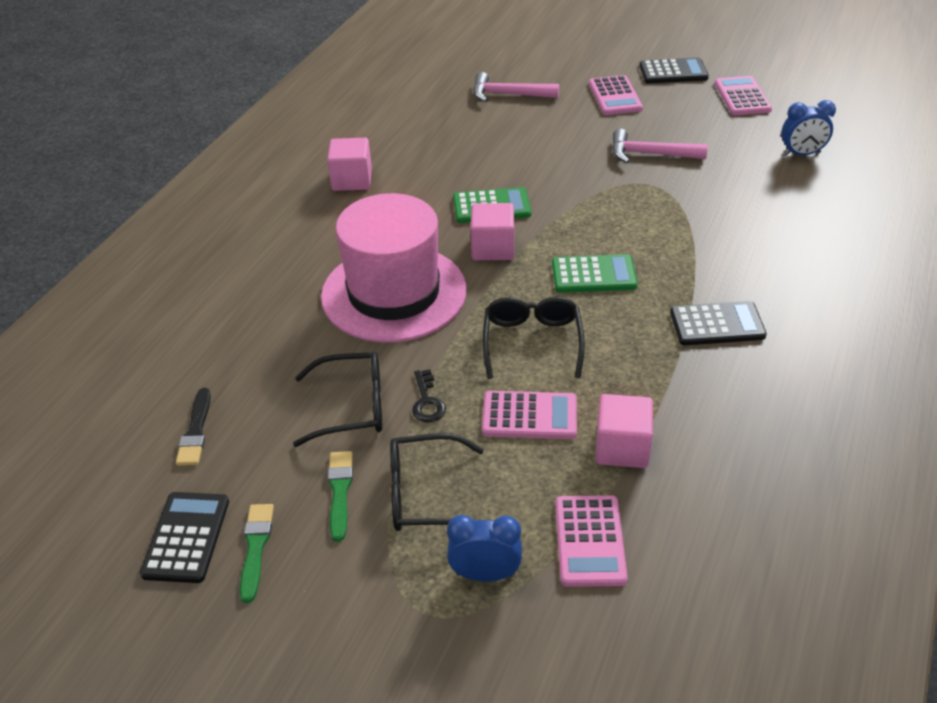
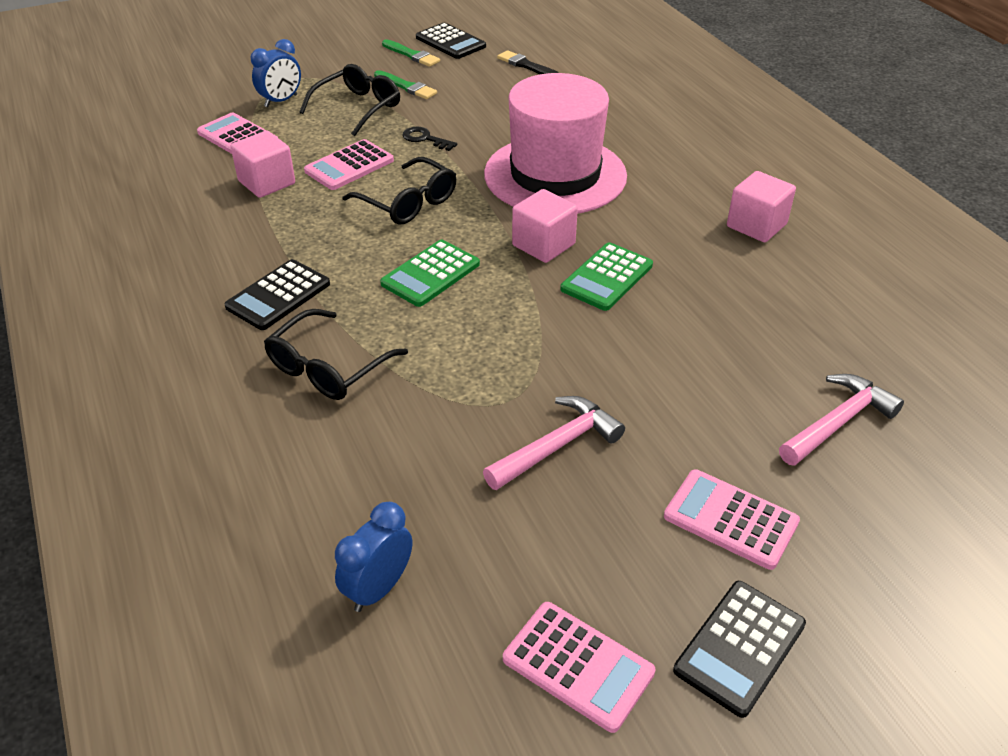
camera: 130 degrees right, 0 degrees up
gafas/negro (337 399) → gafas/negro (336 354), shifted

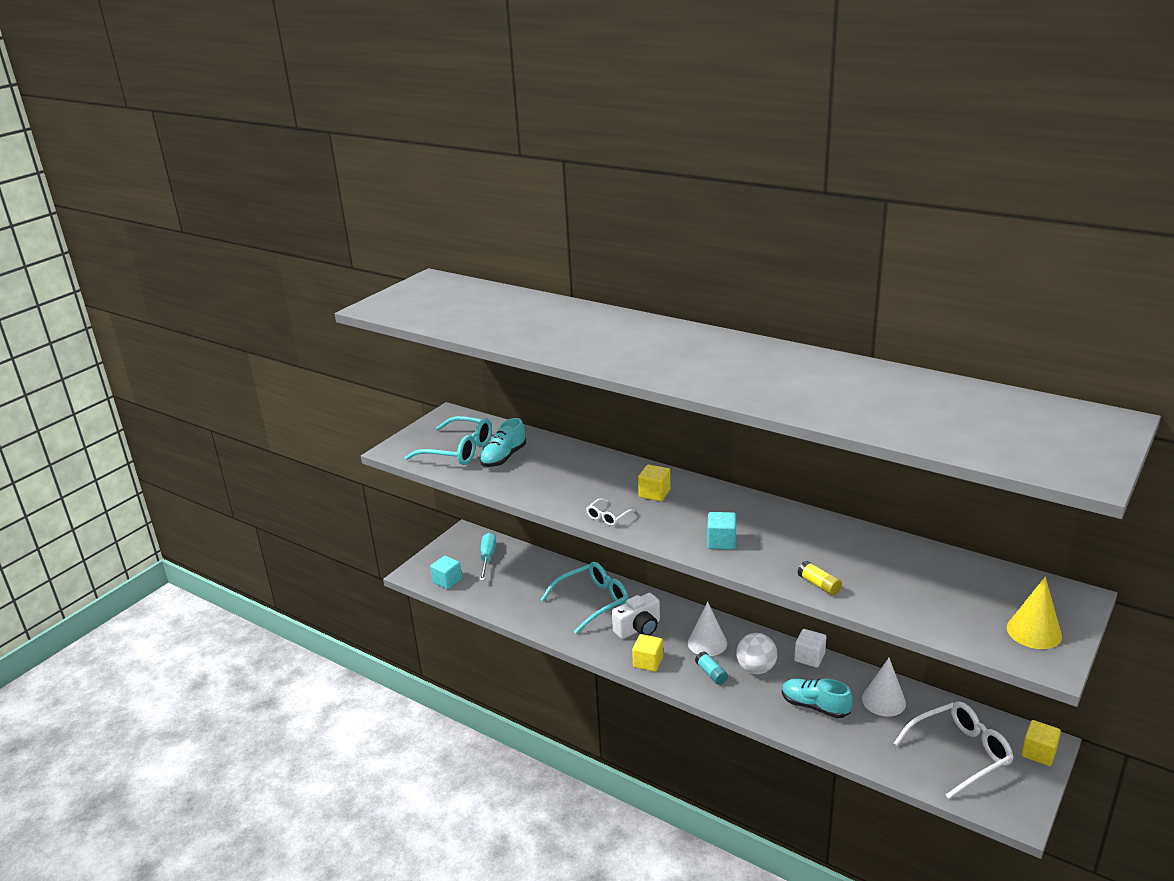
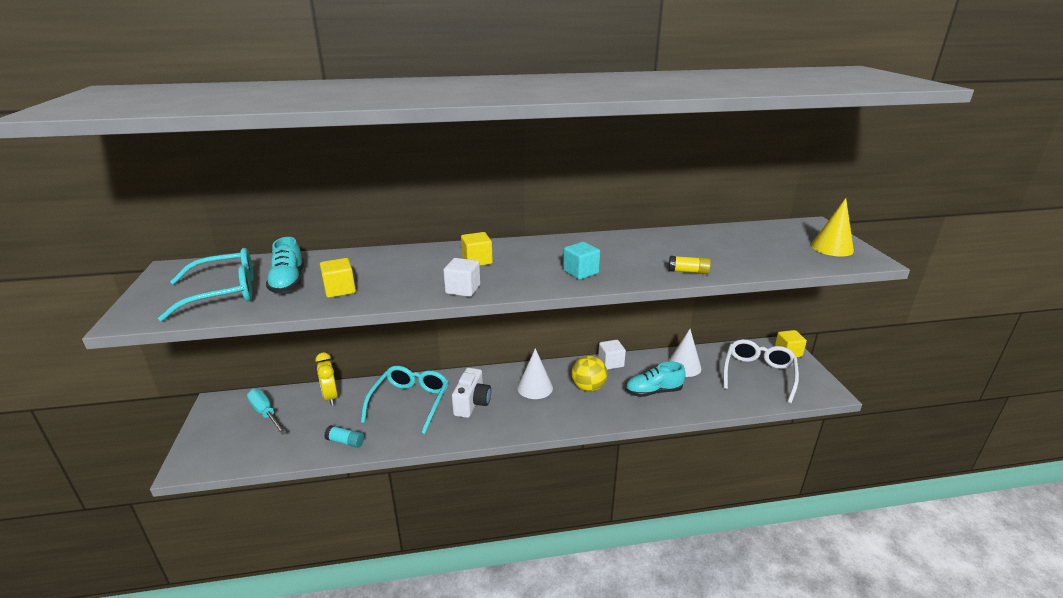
camera: 45 degrees left, 0 degrees up
cubo/turquesa (446 572) → -
gafas/blanco (610 512) → cubo/blanco (461 277)
cubo/amarillo (647 653) → cubo/amarillo (338 278), shifted
barra de pegamento/turquesa (711 668) → barra de pegamento/turquesa (344 436), shifted
pelota/blanco (756 653) → pelota/amarillo (589 374)
- → despertador/amarillo (326 379)

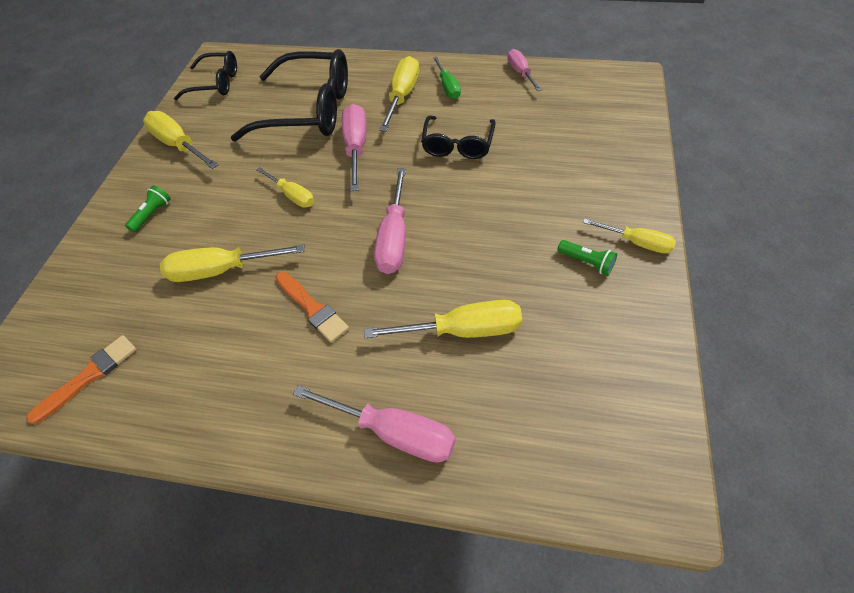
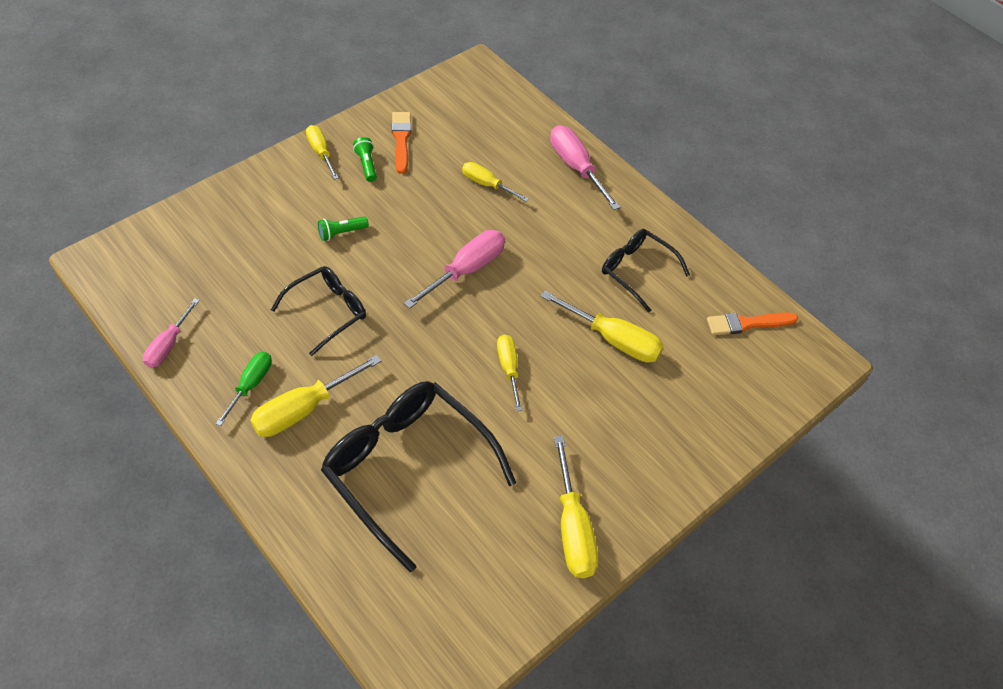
camera: 150 degrees left, 0 degrees up
lámpara de mano/verde (148 208) → lámpara de mano/verde (343 228), shifted
gafas/negro (205 75) → gafas/negro (646 270), shifted
pincel/naranja (312 307) → pincel/naranja (401 143), shifted
destornillador/rosa (354 147) → -
destornillador/amarillo (443 319) → destornillador/amarillo (495 182), x0.64

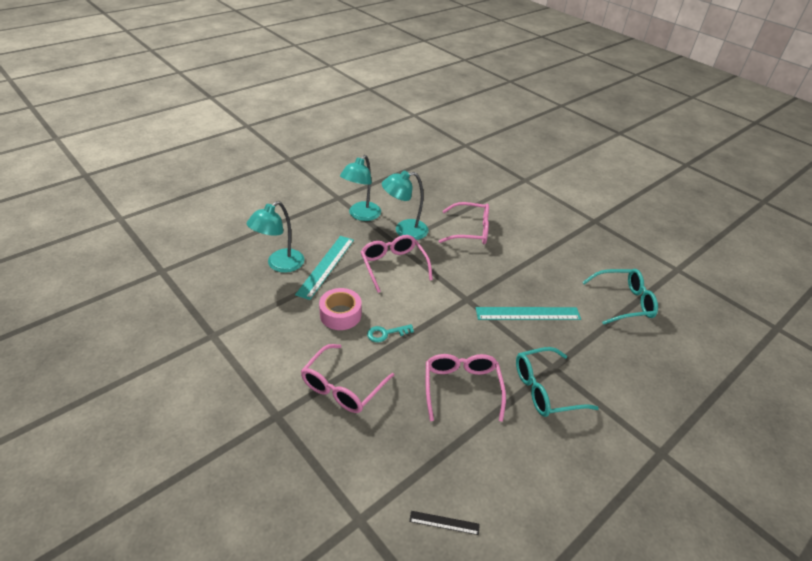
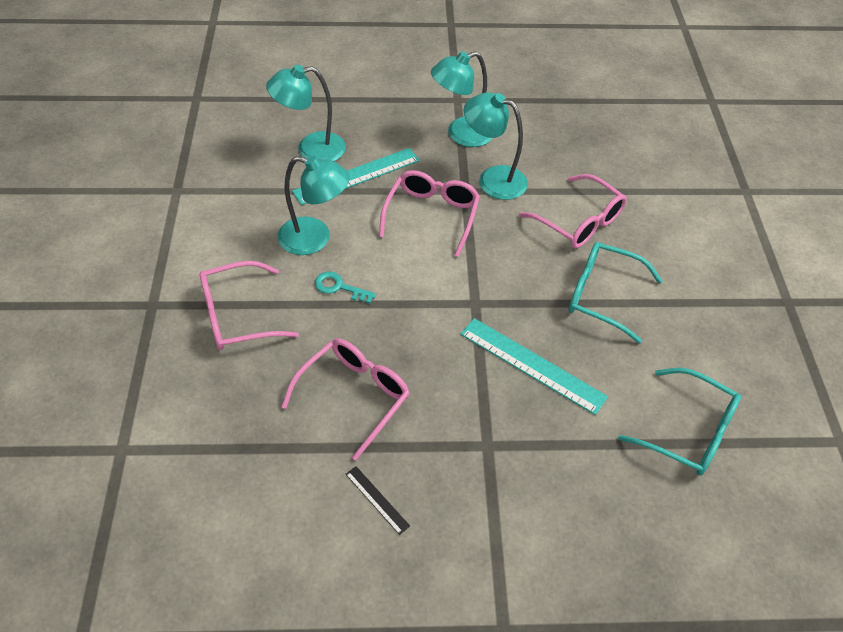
camera: 40 degrees right, 10 degrees up
cinta adhesiva/rosa (340 309) → lámpara/turquesa (314 205)
regla/negro (444 523) → regla/negro (378 500), shifted
gafas/turquesa (557 382) → gafas/turquesa (616 293), shifted

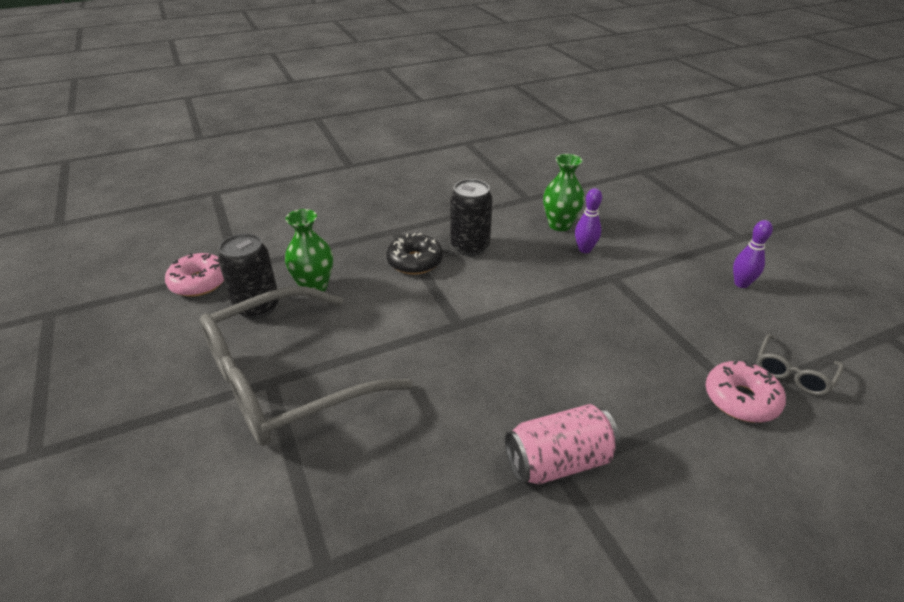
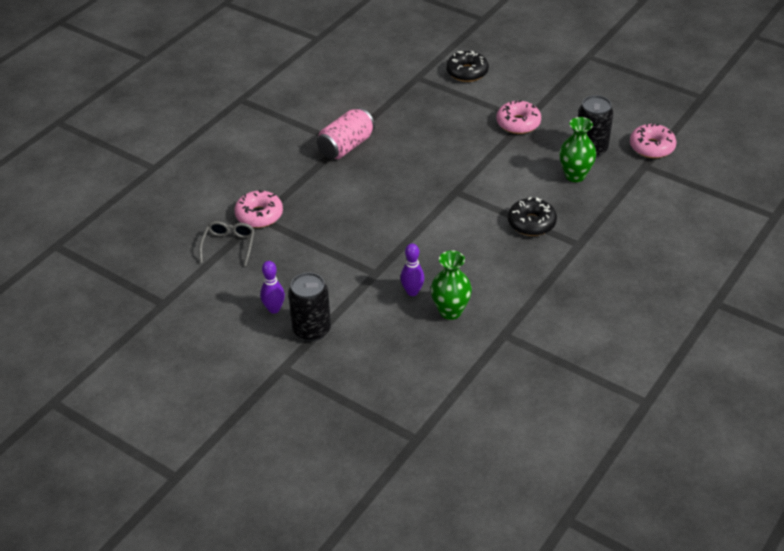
camera: 150 degrees right, 5 degrees up
gafas/gris (306 366) → rosquilla/rosa (518 117)
lata/negro (471 217) → lata/negro (309 307), shifted
- → rosquilla/negro (467 66)

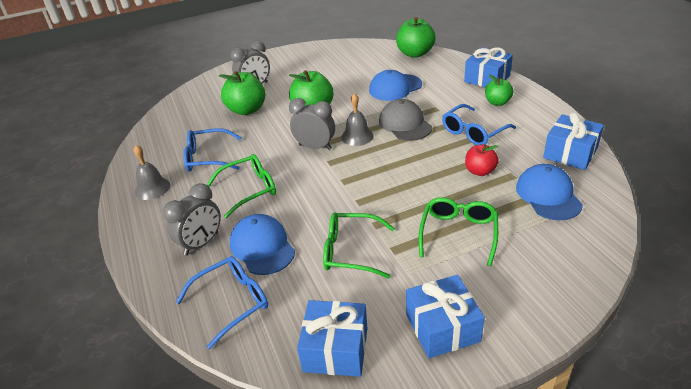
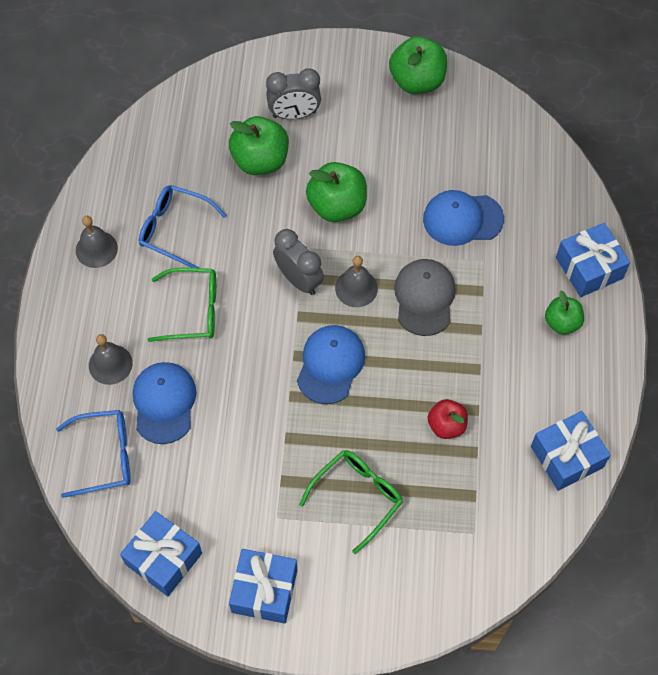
camera: 25 degrees right, 25 degrees up
despertador/gris (192 219) → campana/gris (111 359)
gafas/verde (359 245) → -
manzana/verde (416 37) → manzana/verde (418 65), shifted
gafas/azul (479 124) → -
gorra/azul (549 192) → gorra/azul (331 364), shifted

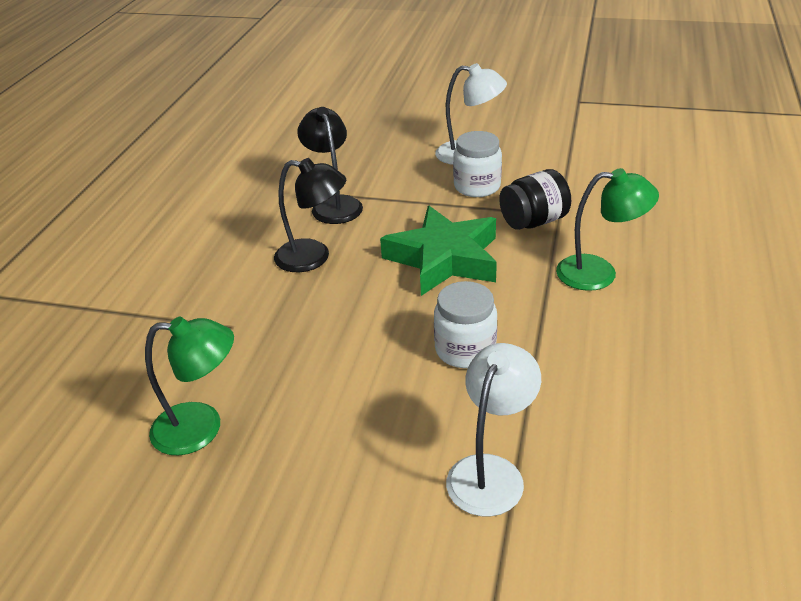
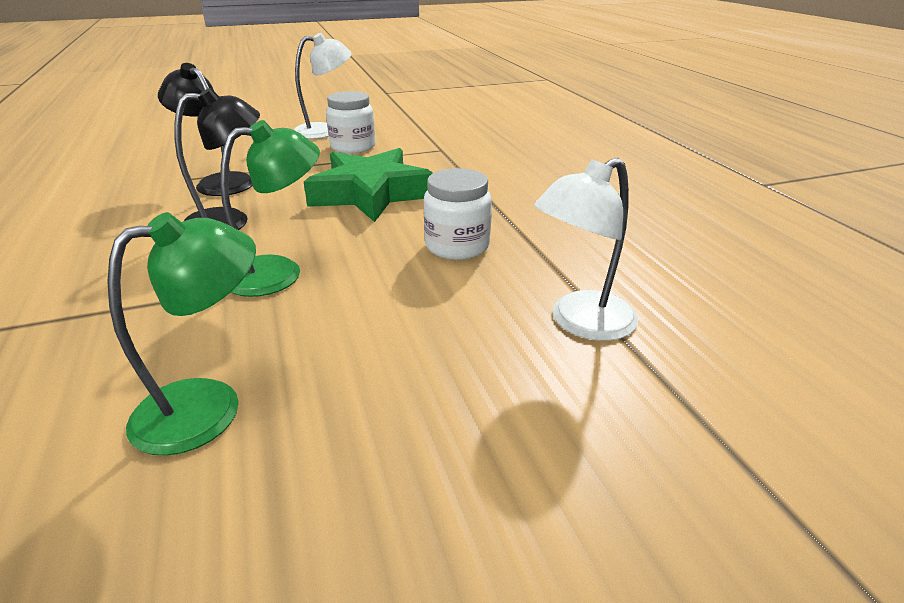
camera: 35 degrees left, 5 degrees down
lámpara/blanco (493 430) → lámpara/blanco (586 249), 120 degrees counterclockwise
tarro/negro (535 199) → -
lámpara/verde (607 229) → lámpara/verde (270 208), shifted

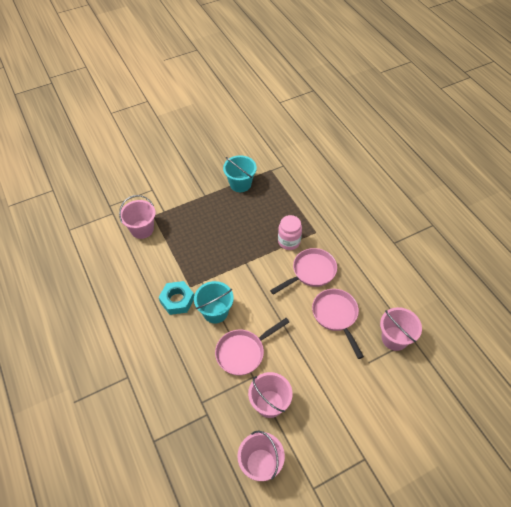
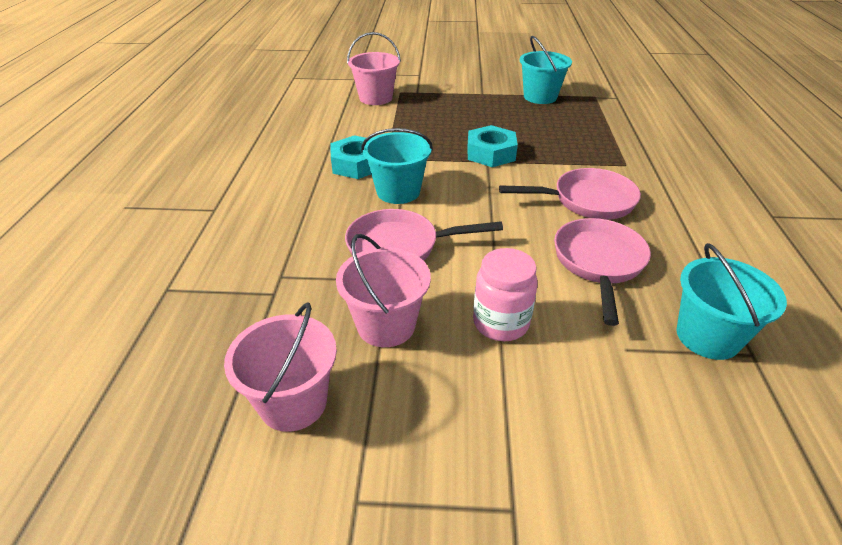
camera: 30 degrees right, 15 degrees down
tarro/rosa (290 232) → tarro/rosa (505 294), shifted
balde/rosa (401 329) → balde/turquesa (732 301)
- → tuerca/turquesa (492 146)

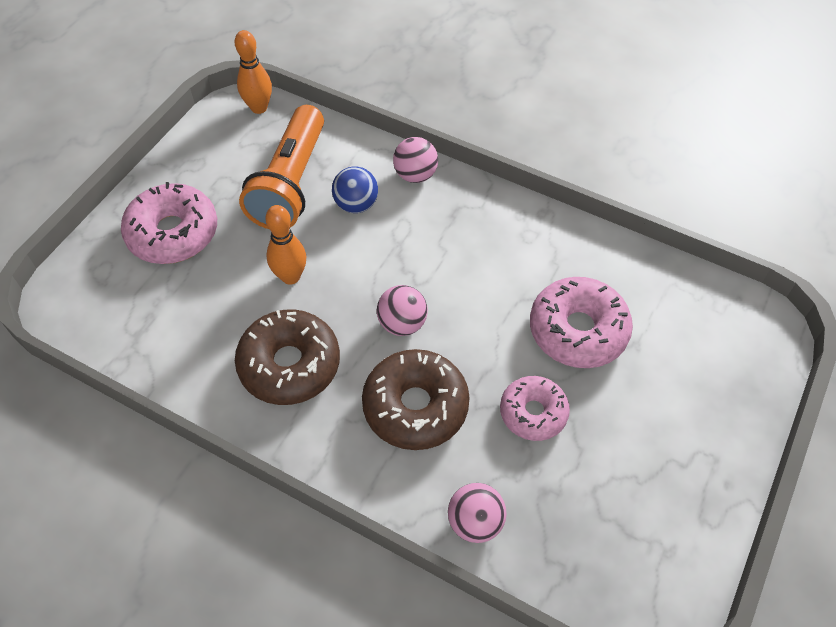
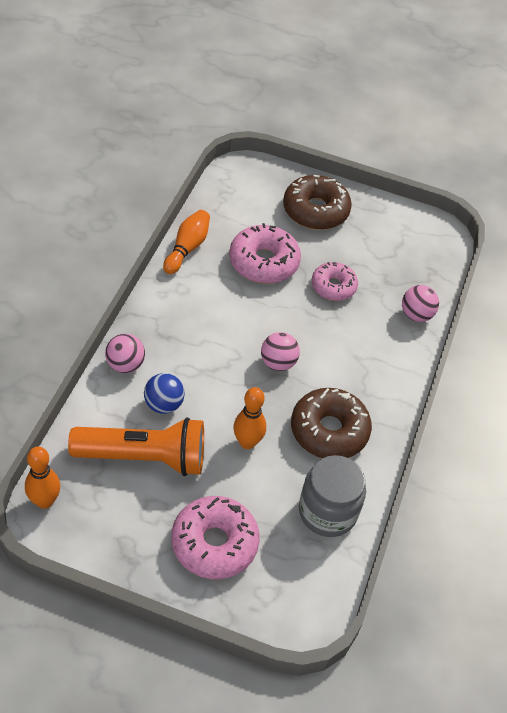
camera: 105 degrees left, 5 degrees down
rosquilla/marrón (416 399) → rosquilla/marrón (317 202), shifted
- → bolo/naranja (186 242)
- → tarro/gris (332 496)

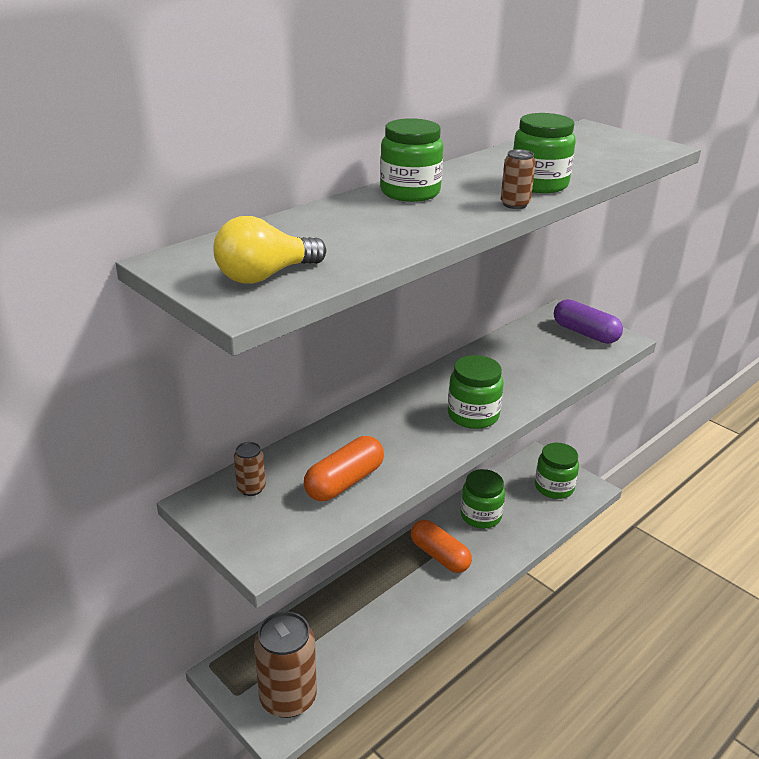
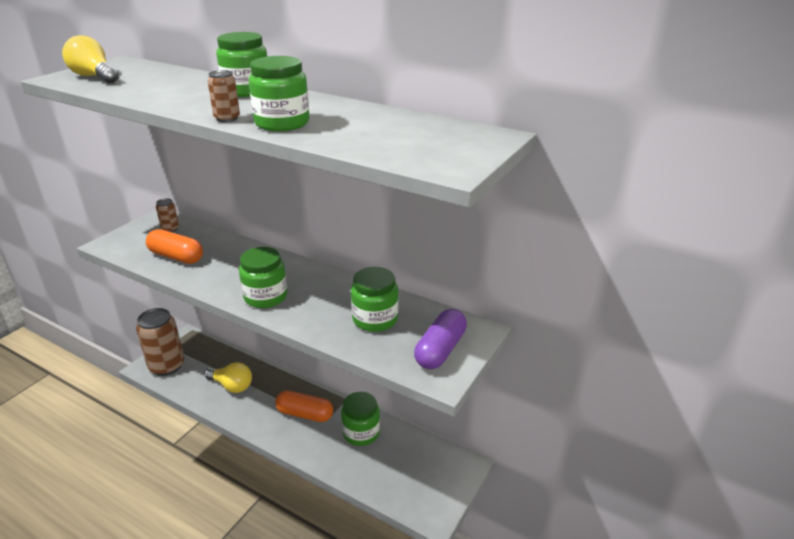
camera: 75 degrees right, 0 degrees up
cápsula/naranja (441 546) → cápsula/naranja (304 406), 75 degrees clockwise
tarro/verde (557 471) → tarro/verde (374 299), shifted
- → bombilla/amarillo (228 377)

